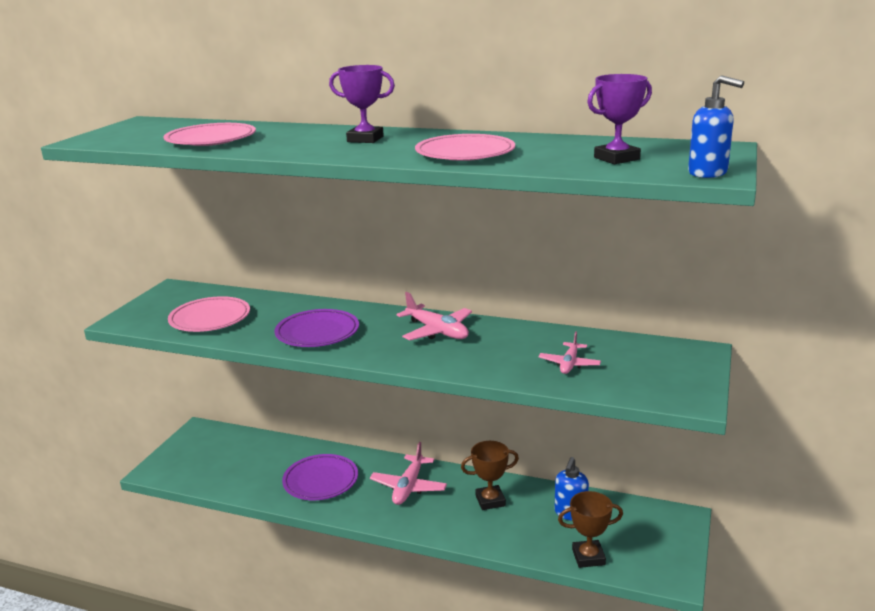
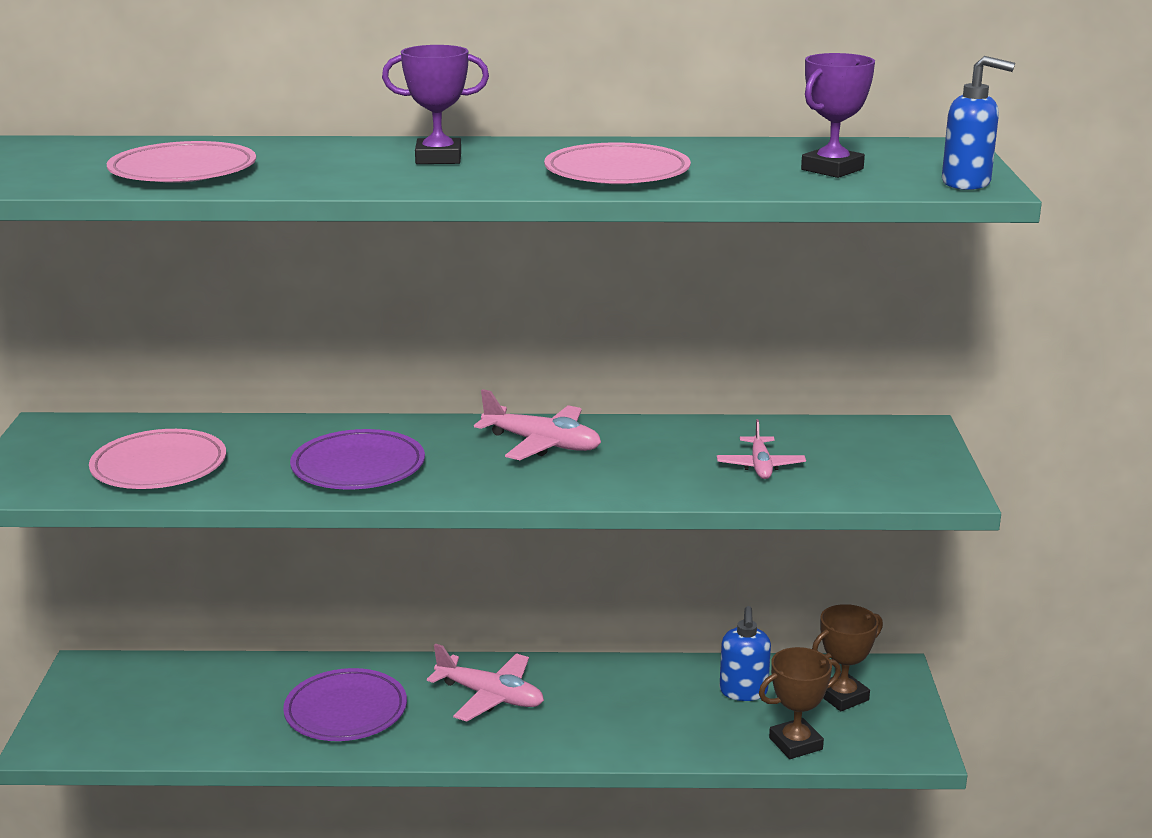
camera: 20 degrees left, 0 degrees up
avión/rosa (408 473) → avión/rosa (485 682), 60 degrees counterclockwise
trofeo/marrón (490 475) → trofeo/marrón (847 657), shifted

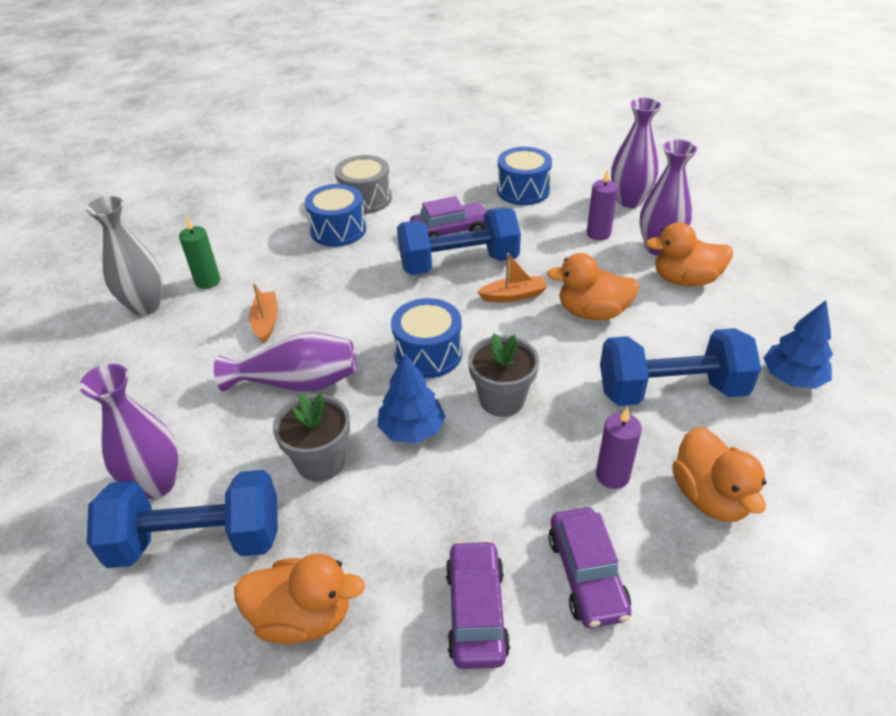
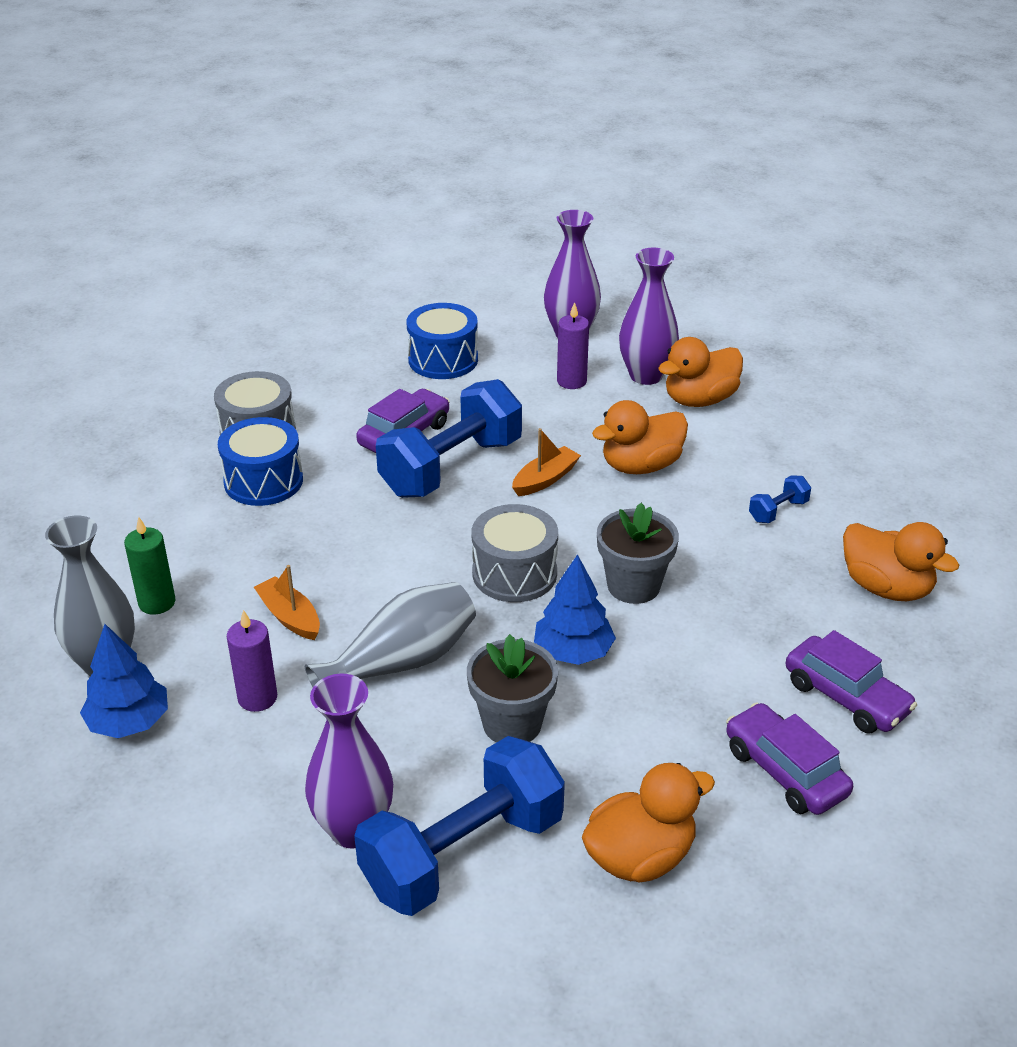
camera: 35 degrees left, 5 degrees down
florero/morado (285 362) → florero/gris (390 634)
tambor/azul (426 338) → tambor/gris (515 553)
vela/morado (619 448) → vela/morado (252 661), shifted
mancuerna/azul (680 367) → mancuerna/azul (780 499), x0.41
árbol/azul (798 344) → árbol/azul (124 681), shifted

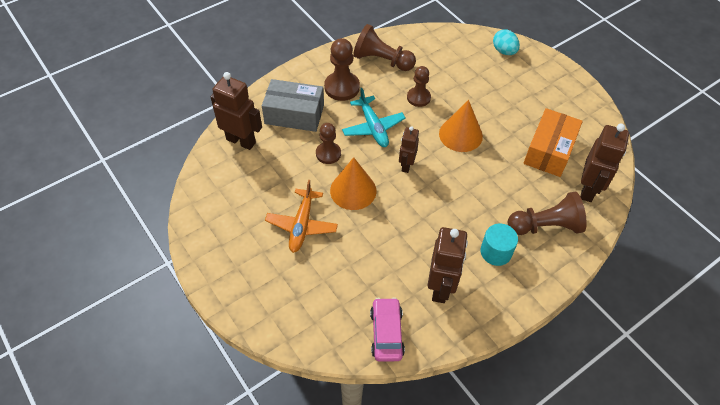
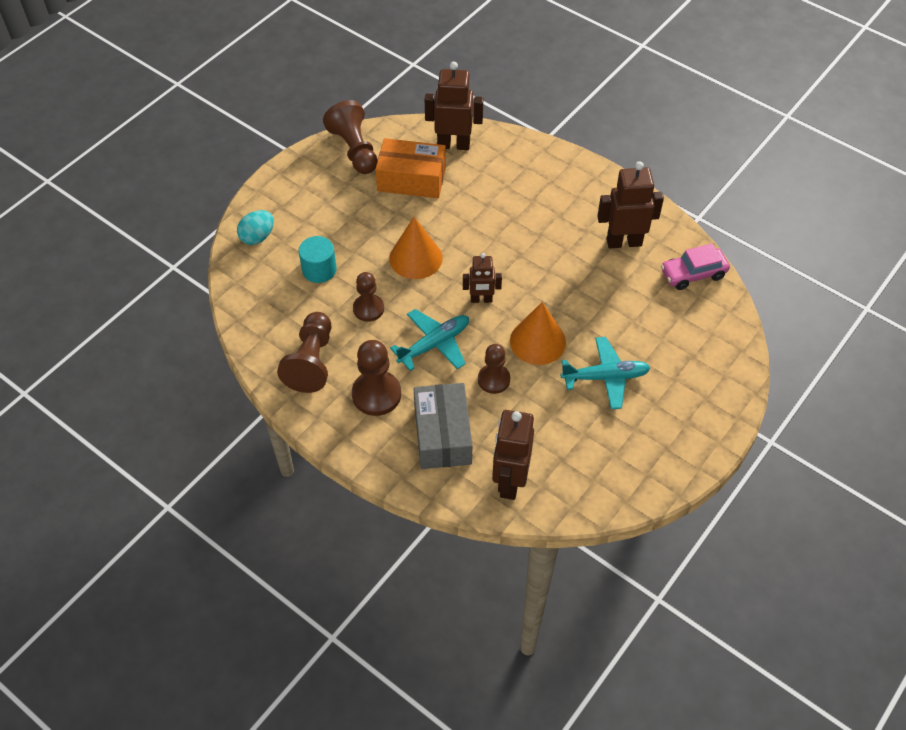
camera: 105 degrees left, 0 degrees up
avión/naranja (301 216) → avión/turquesa (605 373)
cilindro/turquesa (499 245) → cilindro/turquesa (318 259), shifted
peón/marrón (547 213) → peón/marrón (350 137), shifted

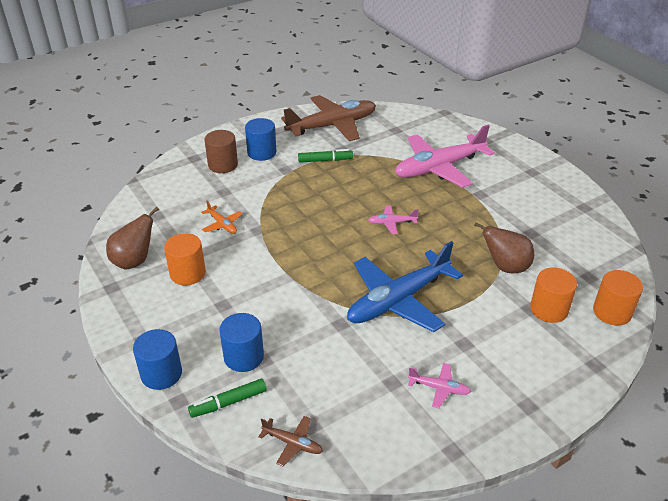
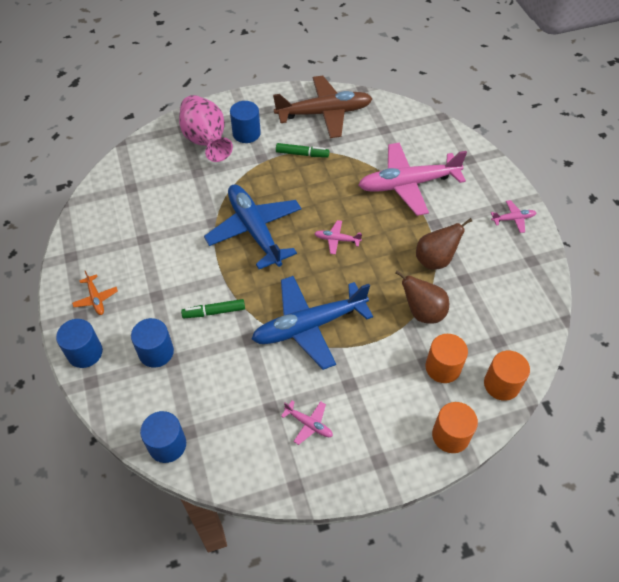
camera: 15 degrees right, 15 degrees up
pera/marrón (132 238) → pera/marrón (444 244), shifted
cilindro/naranja (185 259) → cilindro/naranja (455 427), shifted
rotulador/verde (227 398) → rotulador/verde (213 308), shifted
avión/naranja (221 217) → avión/naranja (95 293), shifted
cilindro/marrón (221 151) → florero/rosa (206 128)
avión/marrón (290 441) → cilindro/azul (163 437)
- → avión/azul (253 226)
- → avión/rosa (513 216)

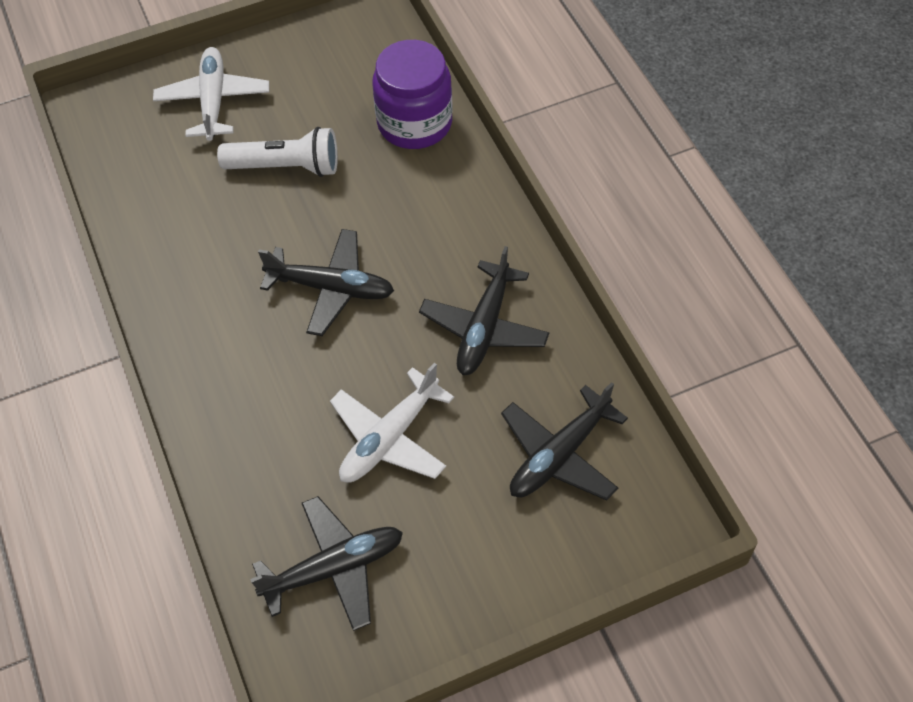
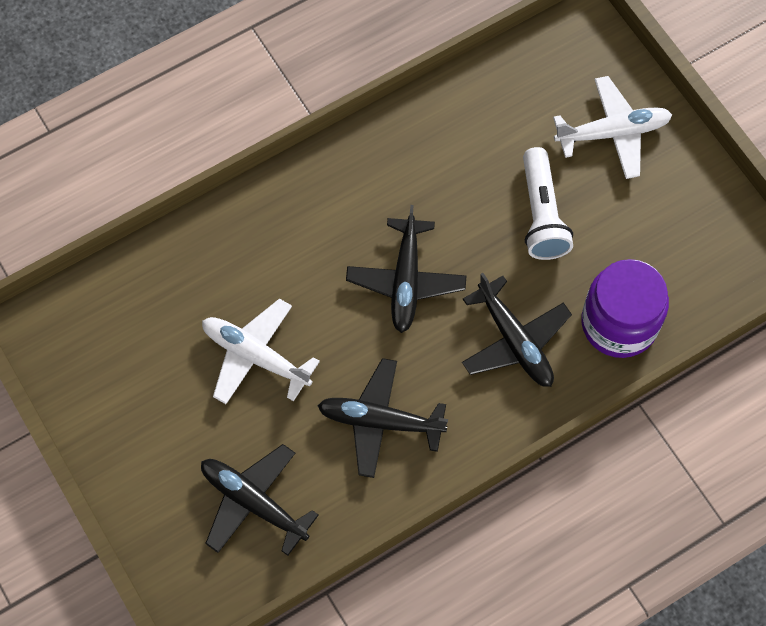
camera: 80 degrees right, 10 degrees up
avión/negro (326 563) → avión/negro (517 330), shifted

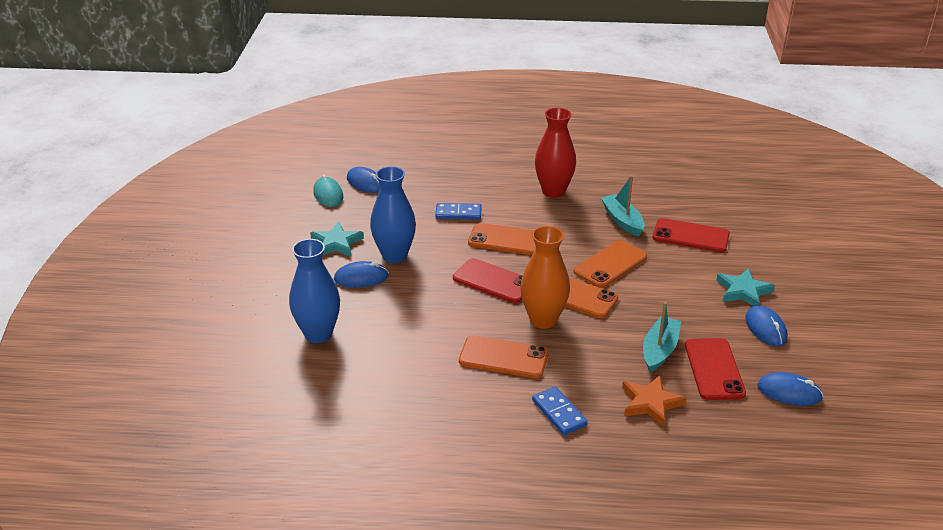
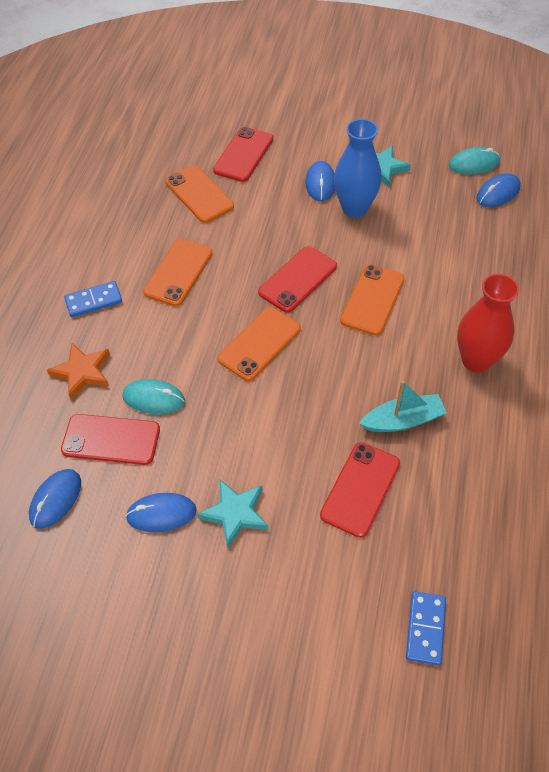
camera: 100 degrees right, 20 degrees up
florero/azul (314 291) → móvil/rojo (243 154)
ficha de dominó/azul (458 211) → ficha de dominó/azul (426 628), shifted
florero/naranja (545 277) → -
móvil/naranja (610 264) → móvil/naranja (199 194), shifted
barco/turquesa (662 337) → ratón/turquesa (153 396)

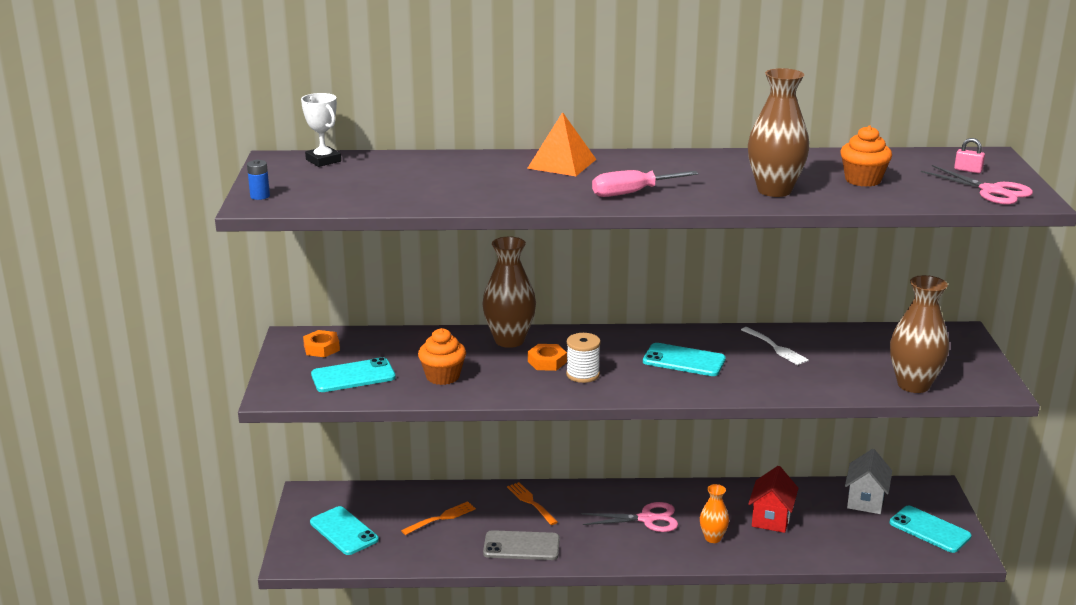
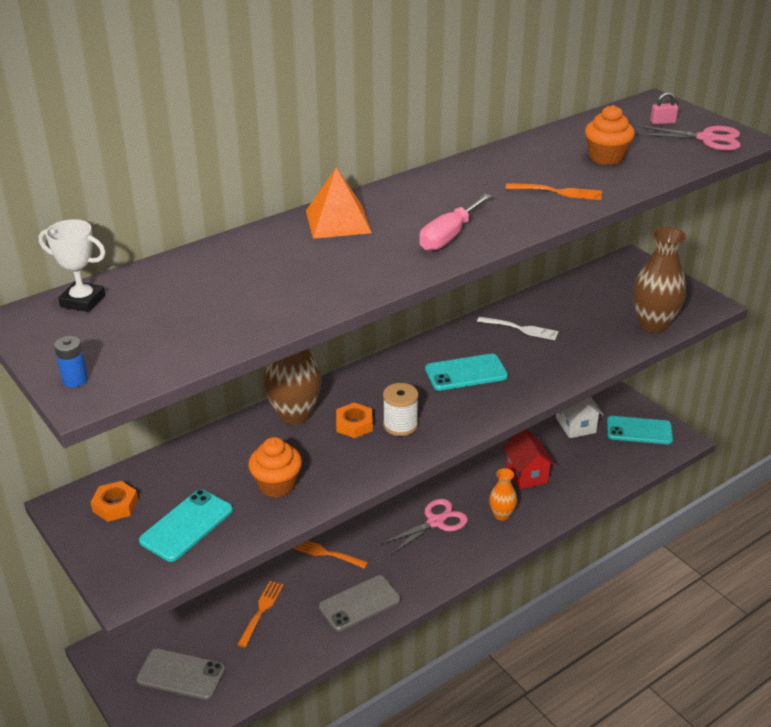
camera: 35 degrees left, 10 degrees up
móvil/turquesa (344 530) → móvil/gris (180 674)
florero/marrón (778 132) → tenedor/naranja (554 191)

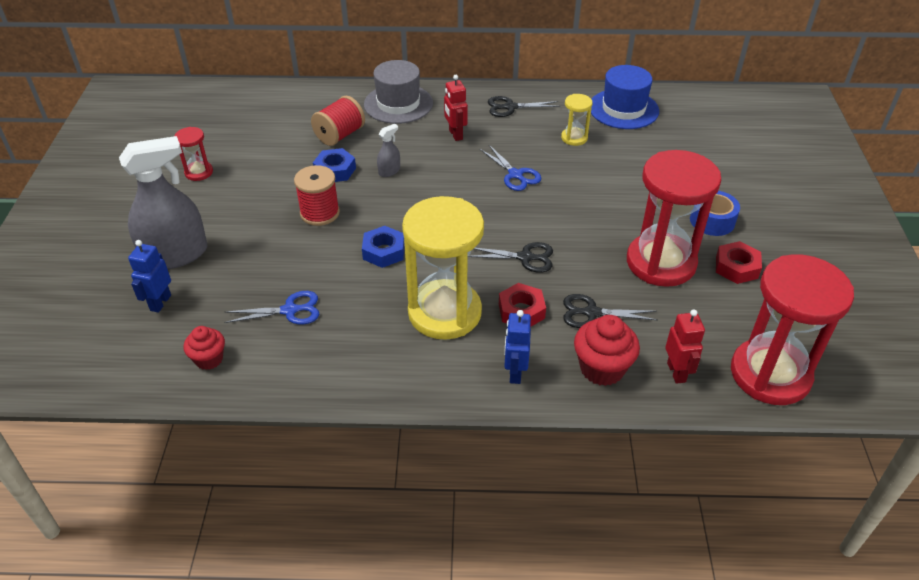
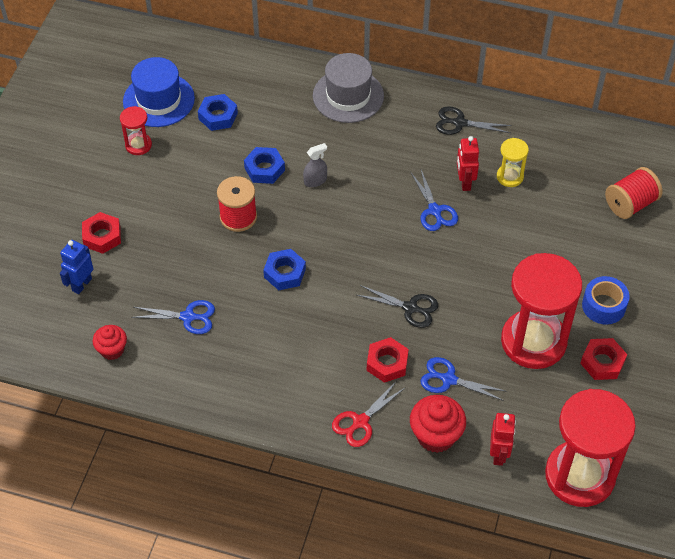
camera: 15 degrees right, 10 degrees up
pulverizador/gris (163 202) → tuerca/rojo (101 233)
carrete/rojo (338 121) → carrete/rojo (634 193), shifted
reloj de arena/amarillo (443 268) → -
robot/rojo (456 108) → robot/rojo (468 163), shifted
robot/azul (517 347) → tijeras/rojo (369 414)
tijeras/negro (610 311) → tijeras/azul (463 379)
sombrero/azul (625 97) → sombrero/azul (159 92), shifted
- → tuerca/azul (218 112)

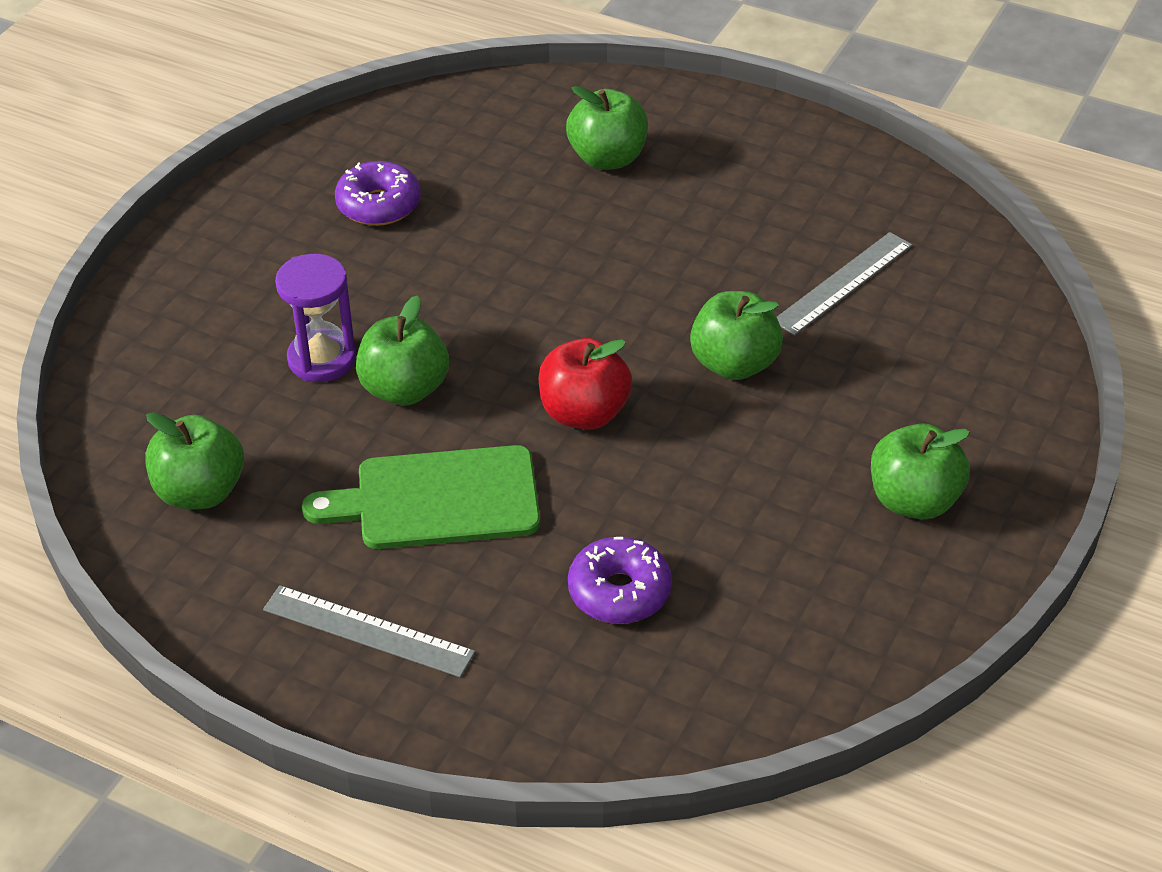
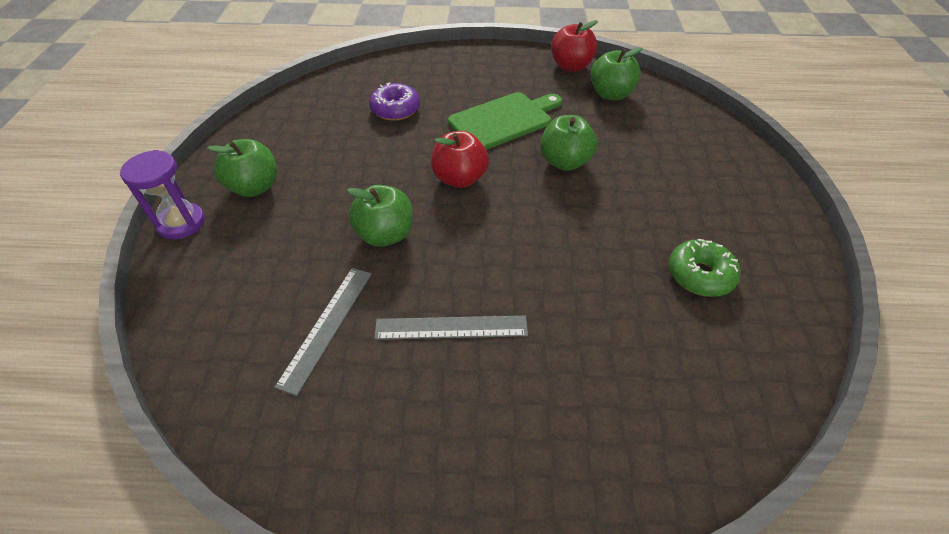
camera: 155 degrees right, 5 degrees up
regla/gris (369 631) → regla/gris (451 327), shifted
reloj de arena/morado (315 318) → reloj de arena/morado (162 195), shifted
rosquilla/morado (378 193) → rosquilla/verde (705 268)
manzana/verde (607 128) → -
- → manzana/rojo (574 46)

